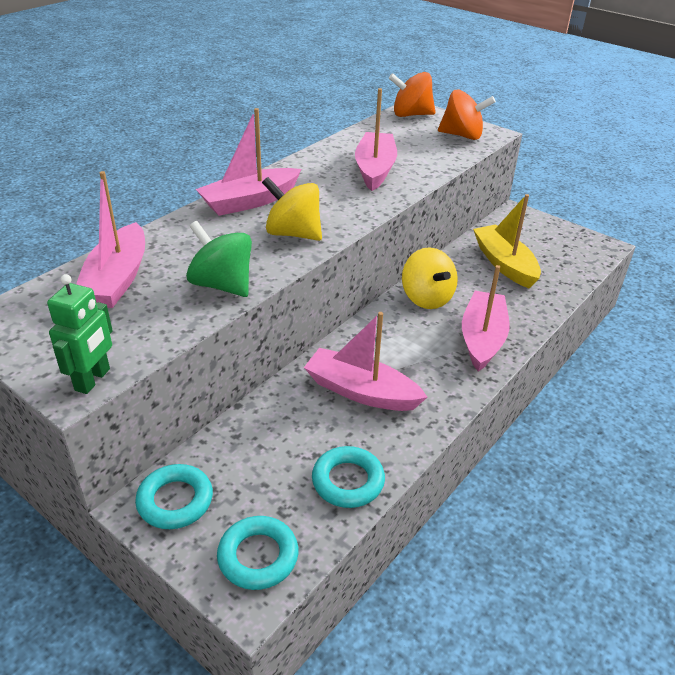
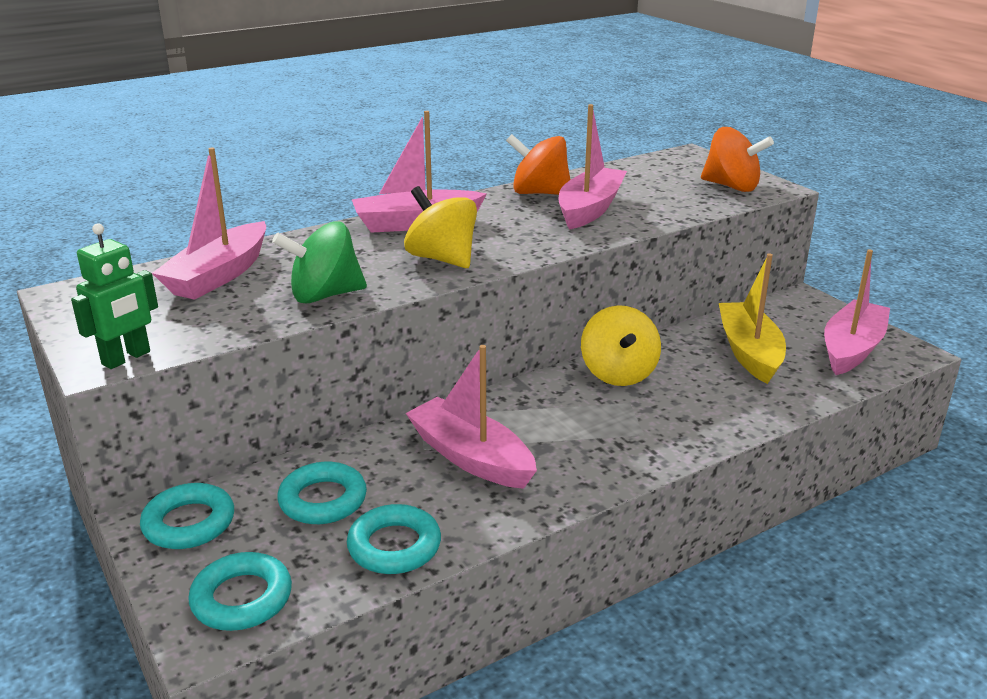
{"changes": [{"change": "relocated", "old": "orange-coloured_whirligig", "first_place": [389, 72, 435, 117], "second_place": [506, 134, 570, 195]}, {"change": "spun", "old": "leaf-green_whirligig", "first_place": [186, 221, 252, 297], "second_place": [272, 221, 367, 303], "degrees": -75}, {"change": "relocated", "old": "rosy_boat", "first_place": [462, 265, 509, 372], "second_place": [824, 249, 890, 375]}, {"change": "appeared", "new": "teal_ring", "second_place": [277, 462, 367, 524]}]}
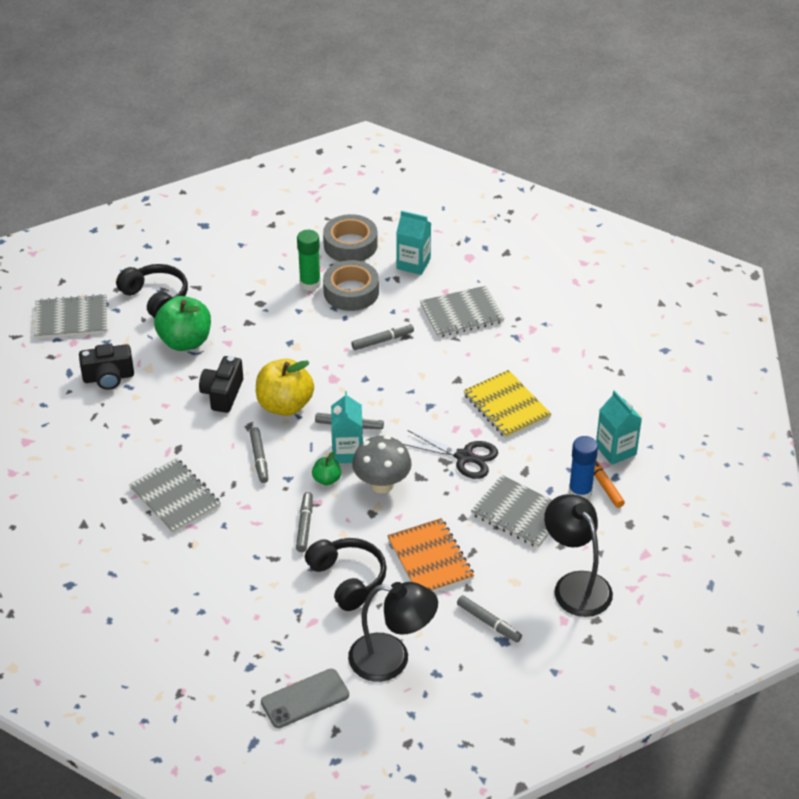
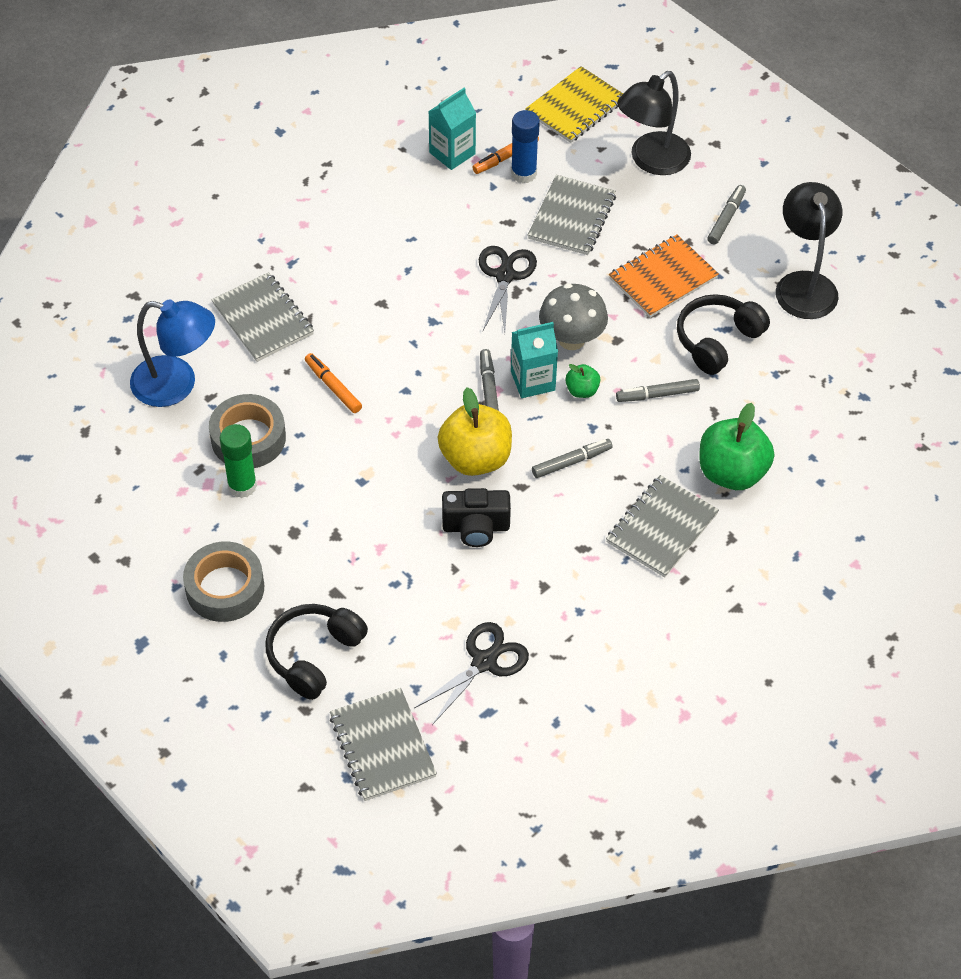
{"changes": [{"change": "exchanged", "old": "teal_juice_carton", "new": "cobalt_reading_lamp", "first_place": [396, 211, 431, 275], "second_place": [130, 299, 215, 407]}, {"change": "relocated", "old": "grey_sticky_tape", "first_place": [323, 214, 378, 262], "second_place": [183, 542, 264, 622]}, {"change": "relocated", "old": "leaf-green_toy_apple", "first_place": [154, 296, 211, 351], "second_place": [699, 403, 774, 490]}, {"change": "colour", "old": "grey_felt_pen", "new": "orange-coloured_felt_pen", "first_place": [351, 324, 414, 350], "second_place": [305, 353, 362, 413]}, {"change": "exchanged", "old": "jet-black_camera", "new": "jet-black_scissors", "first_place": [79, 344, 134, 390], "second_place": [414, 622, 529, 725]}, {"change": "relocated", "old": "bright_yellow_notebook", "first_place": [464, 370, 552, 439], "second_place": [525, 66, 623, 143]}, {"change": "missing", "old": "grey_phone", "first_place": [261, 669, 349, 728]}]}
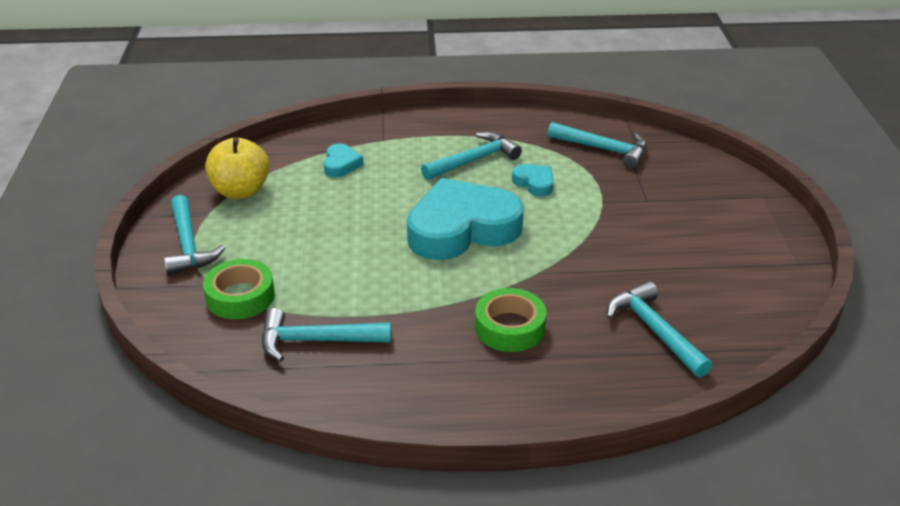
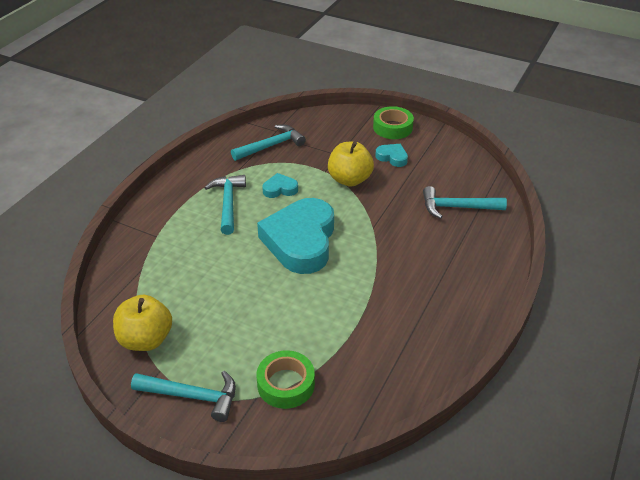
{"changes": [{"change": "relocated", "old": "teal_love_heart", "first_place": [323, 144, 363, 177], "second_place": [375, 144, 408, 167]}, {"change": "relocated", "old": "leaf-green_sticky_tape", "first_place": [475, 288, 547, 352], "second_place": [373, 106, 414, 139]}, {"change": "missing", "old": "teal_hammer", "first_place": [262, 308, 391, 361]}, {"change": "appeared", "new": "bright_yellow_toy_apple", "second_place": [328, 141, 374, 187]}]}
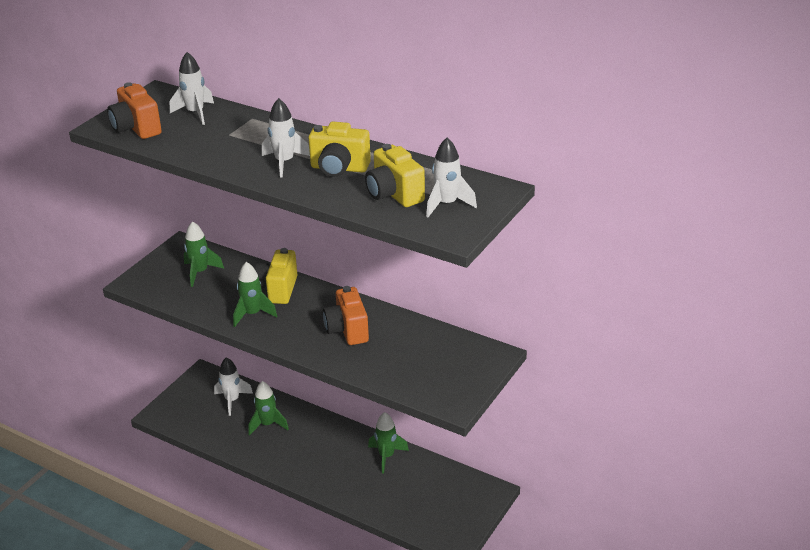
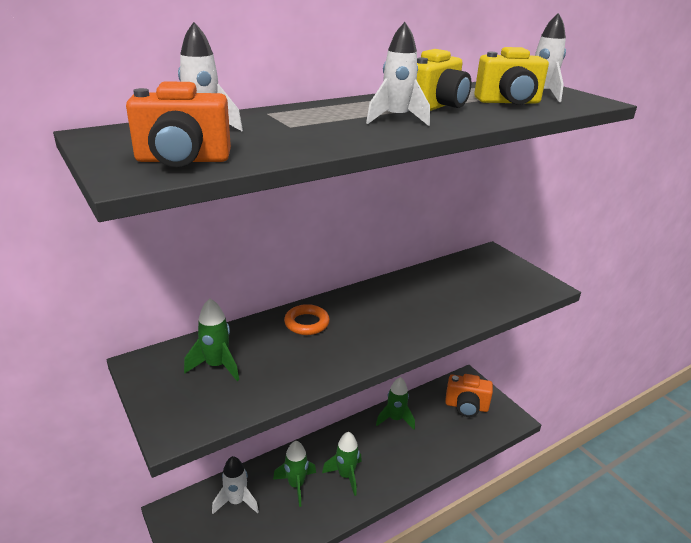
{"changes": [{"change": "exchanged", "old": "bright_yellow_camera", "new": "orange-coloured_ring", "first_place": [255, 248, 297, 304], "second_place": [284, 304, 330, 335]}, {"change": "relocated", "old": "leaf-green_toy_rocket", "first_place": [233, 262, 277, 327], "second_place": [322, 432, 362, 496]}, {"change": "relocated", "old": "orange-coloured_camera", "first_place": [323, 286, 369, 345], "second_place": [445, 374, 493, 417]}]}
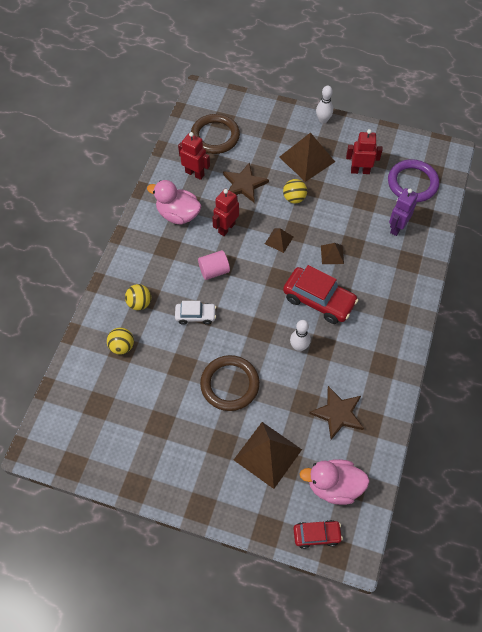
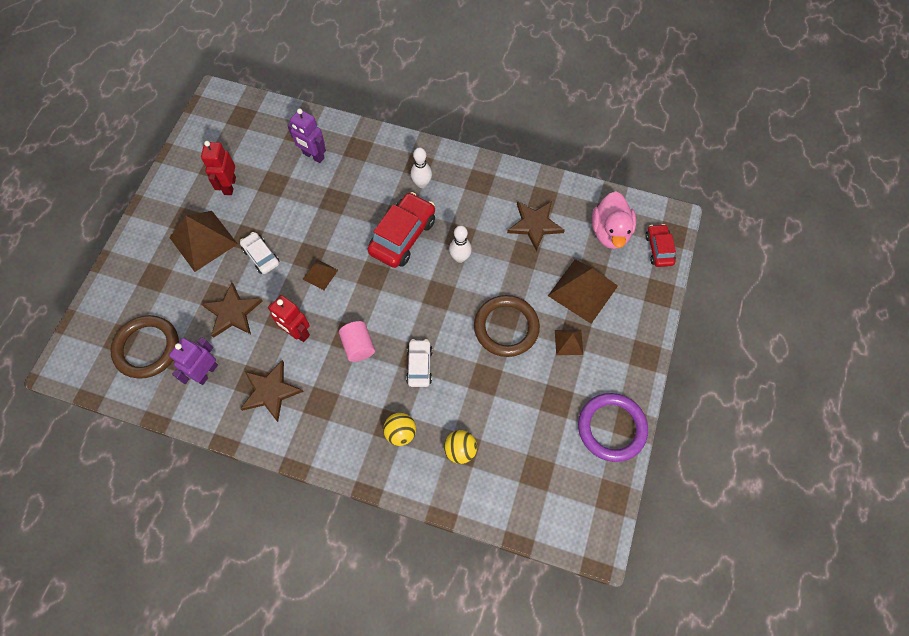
{"changes": [{"change": "relocated", "old": "white_bowling_pin", "first_place": [316, 85, 333, 124], "second_place": [411, 147, 432, 188]}, {"change": "colour", "old": "scarlet_toy_robot", "new": "violet_toy_robot", "first_place": [178, 132, 210, 180], "second_place": [169, 337, 218, 385]}, {"change": "relocated", "old": "violet_ring", "first_place": [388, 159, 439, 202], "second_place": [578, 393, 648, 462]}, {"change": "exchanged", "old": "bright_yellow_play_ball", "new": "white_automobile", "first_place": [283, 179, 307, 204], "second_place": [240, 232, 280, 274]}, {"change": "exchanged", "old": "rosy_duck", "new": "dark_brown_star_shape", "first_place": [147, 180, 201, 225], "second_place": [240, 360, 304, 422]}, {"change": "relocated", "old": "dark_brown_solid_pyramid", "first_place": [321, 243, 344, 264], "second_place": [555, 330, 583, 355]}]}
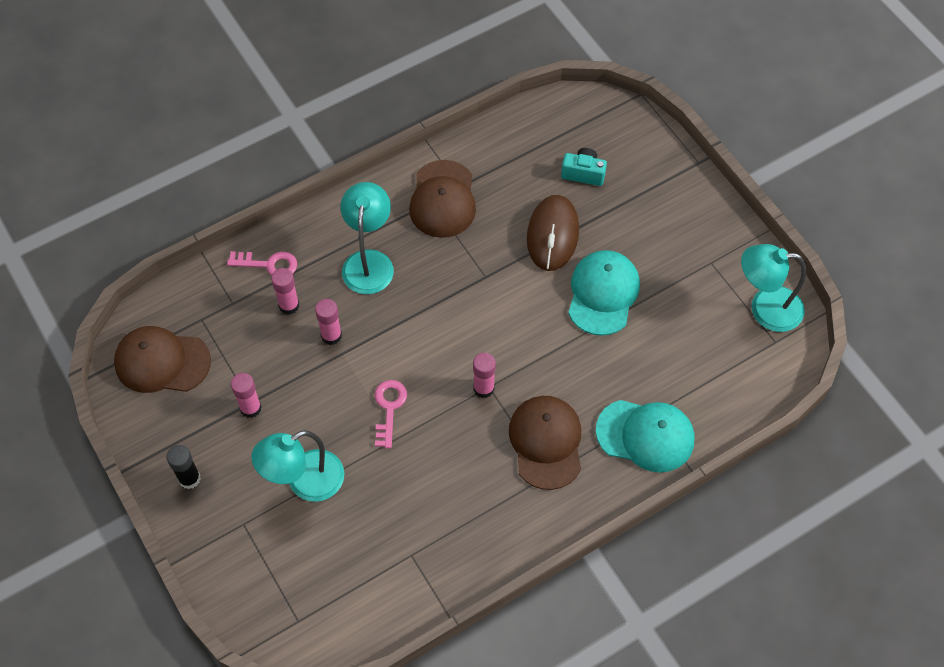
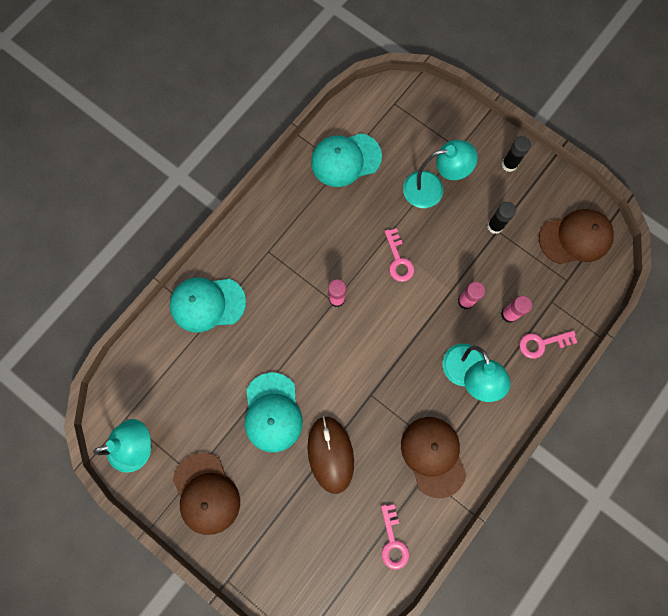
{"changes": [{"change": "missing", "old": "teal_camera", "first_place": [561, 148, 607, 186]}, {"change": "colour", "old": "rosy_stick_of_glue", "new": "jet-black_stick_of_glue", "first_place": [231, 373, 262, 418], "second_place": [487, 202, 516, 234]}, {"change": "relocated", "old": "dark_brown_peaked_cap", "first_place": [509, 396, 581, 490], "second_place": [173, 453, 240, 535]}, {"change": "spun", "old": "teal_reading_lamp", "first_place": [251, 430, 344, 502], "second_place": [403, 140, 478, 208], "degrees": 45}, {"change": "appeared", "new": "teal_peaked_cap", "second_place": [311, 133, 382, 187]}, {"change": "appeared", "new": "rosy_door_key", "second_place": [381, 504, 409, 570]}]}
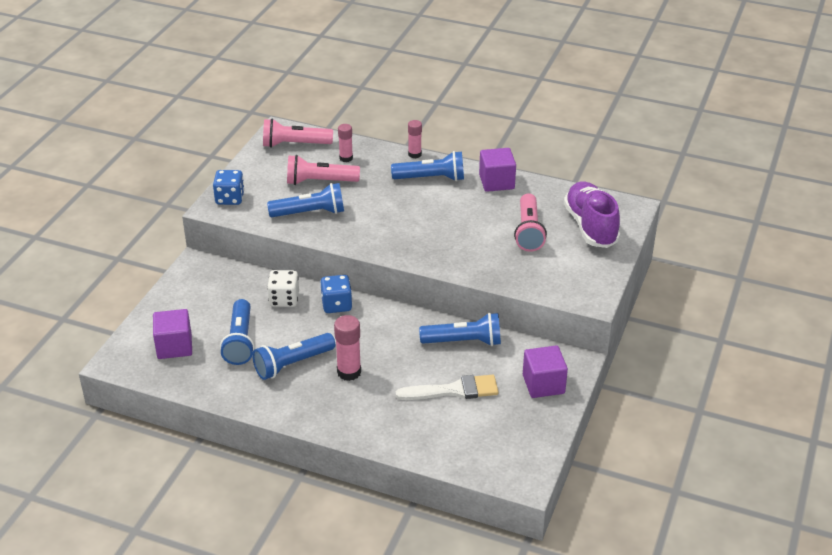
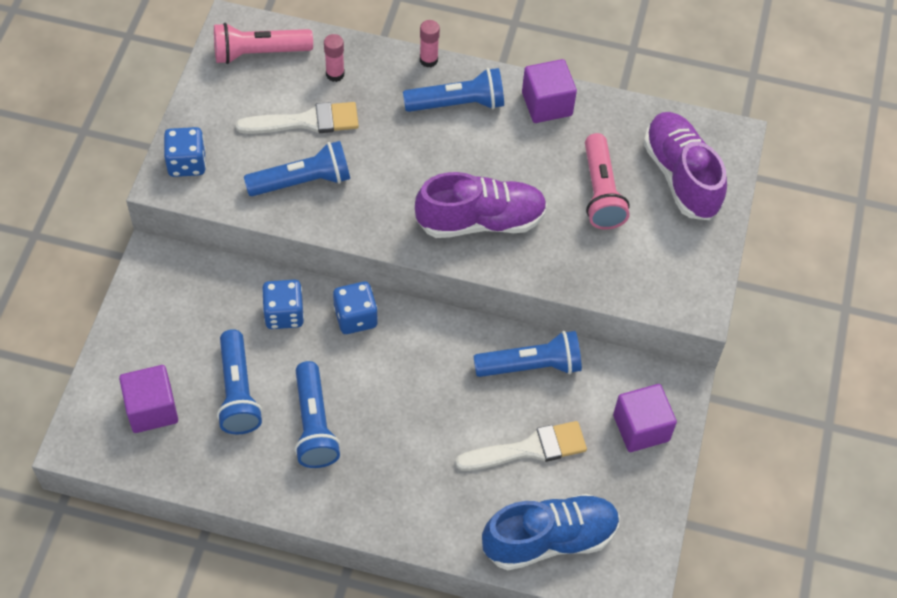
{"changes": [{"change": "exchanged", "old": "rosy_torch", "new": "white_paint_brush", "first_place": [287, 155, 360, 185], "second_place": [236, 102, 359, 134]}, {"change": "colour", "old": "white_game_die", "new": "cobalt_game_die", "first_place": [267, 270, 299, 307], "second_place": [262, 280, 304, 329]}, {"change": "missing", "old": "rosy_stick_of_glue", "first_place": [334, 315, 361, 381]}, {"change": "spun", "old": "cobalt_torch", "first_place": [252, 333, 335, 380], "second_place": [295, 361, 340, 468], "degrees": -60}, {"change": "appeared", "new": "violet_sneaker", "second_place": [415, 172, 547, 238]}, {"change": "appeared", "new": "cobalt_sneaker", "second_place": [482, 494, 620, 570]}]}
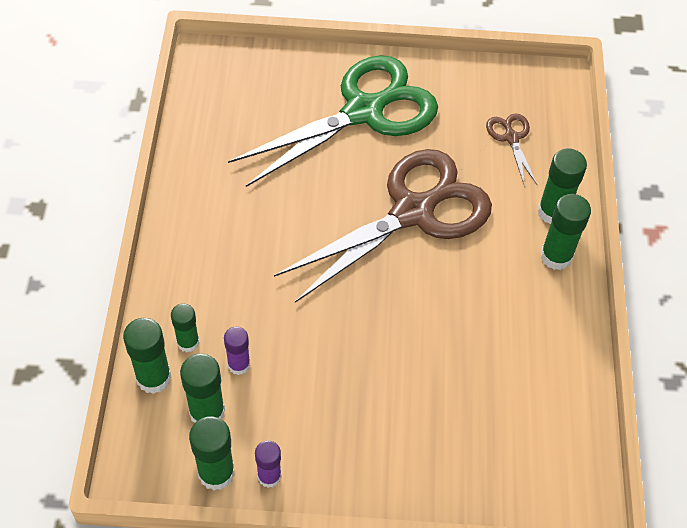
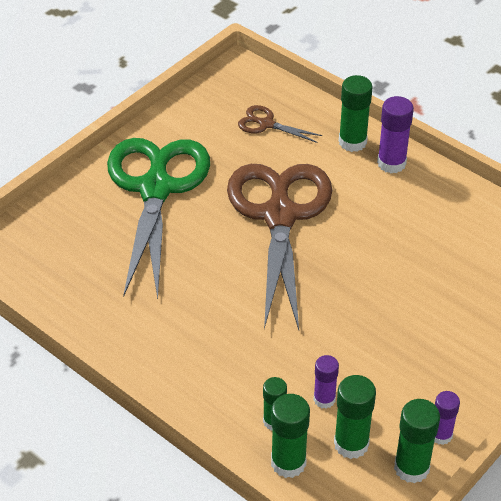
{"changes": [{"change": "colour", "old": "leaf-green_stick_of_glue", "new": "violet_stick_of_glue", "first_place": [540, 194, 591, 270], "second_place": [377, 96, 414, 173]}]}
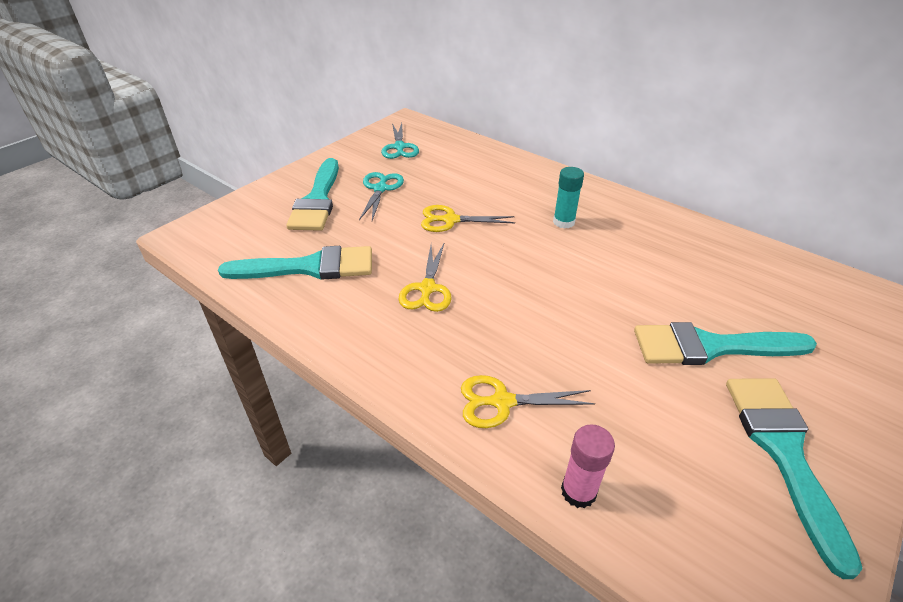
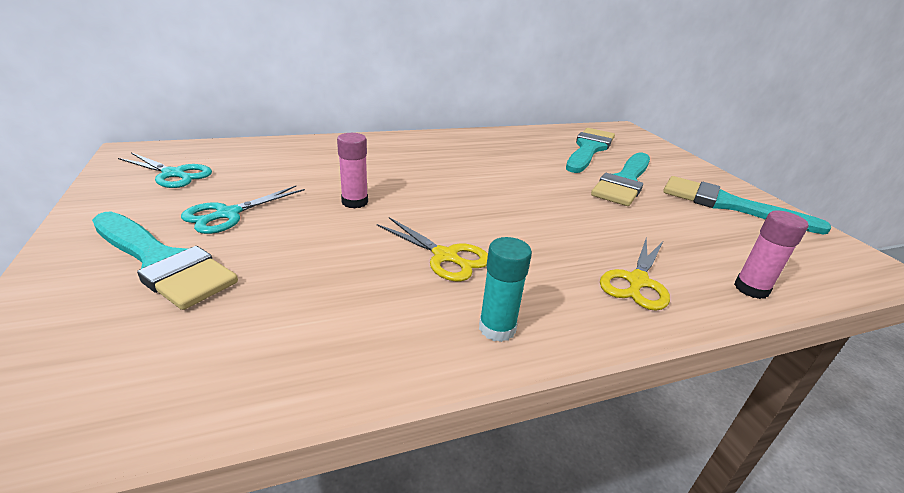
{"changes": [{"change": "relocated", "old": "teal_stick_of_glue", "first_place": [553, 167, 584, 229], "second_place": [479, 237, 532, 342]}, {"change": "spun", "old": "teal_scissors", "first_place": [359, 172, 404, 221], "second_place": [181, 186, 305, 234], "degrees": -90}, {"change": "exchanged", "old": "bright_yellow_scissors", "new": "rosy_stick_of_glue", "first_place": [421, 205, 515, 232], "second_place": [337, 133, 368, 209]}, {"change": "relocated", "old": "teal_paint_brush", "first_place": [218, 246, 372, 280], "second_place": [566, 128, 615, 173]}]}
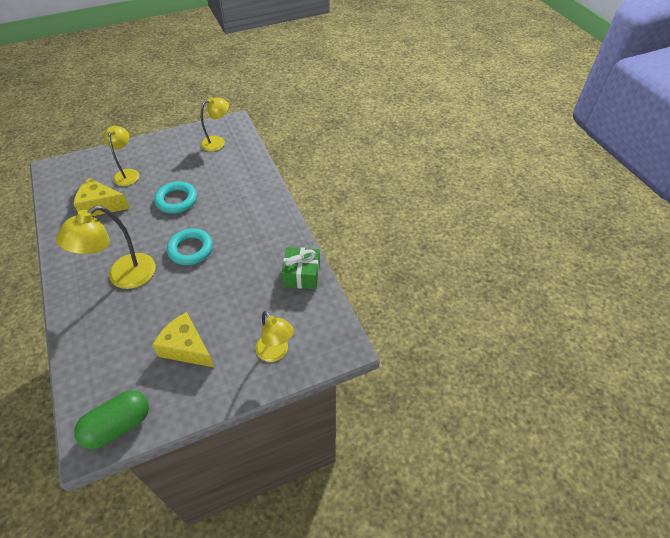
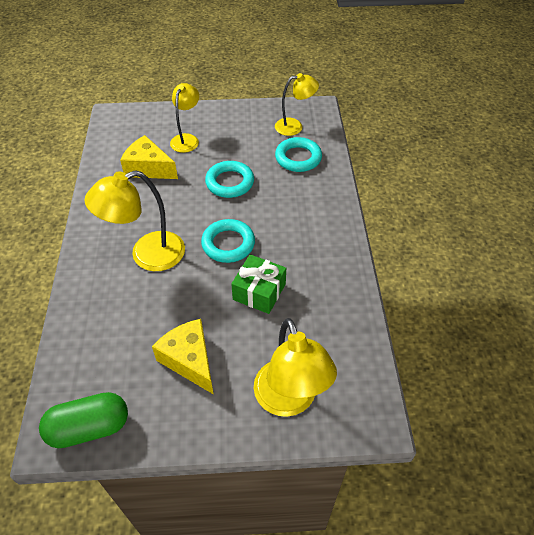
{"changes": [{"change": "relocated", "old": "leaf-green_present", "first_place": [281, 247, 320, 289], "second_place": [231, 254, 286, 314]}, {"change": "size", "old": "bright_yellow_reading_lamp", "first_place": [255, 311, 294, 362], "second_place": [254, 318, 337, 417], "factor": 1.55}, {"change": "appeared", "new": "teal_ring", "second_place": [275, 137, 322, 172]}]}
